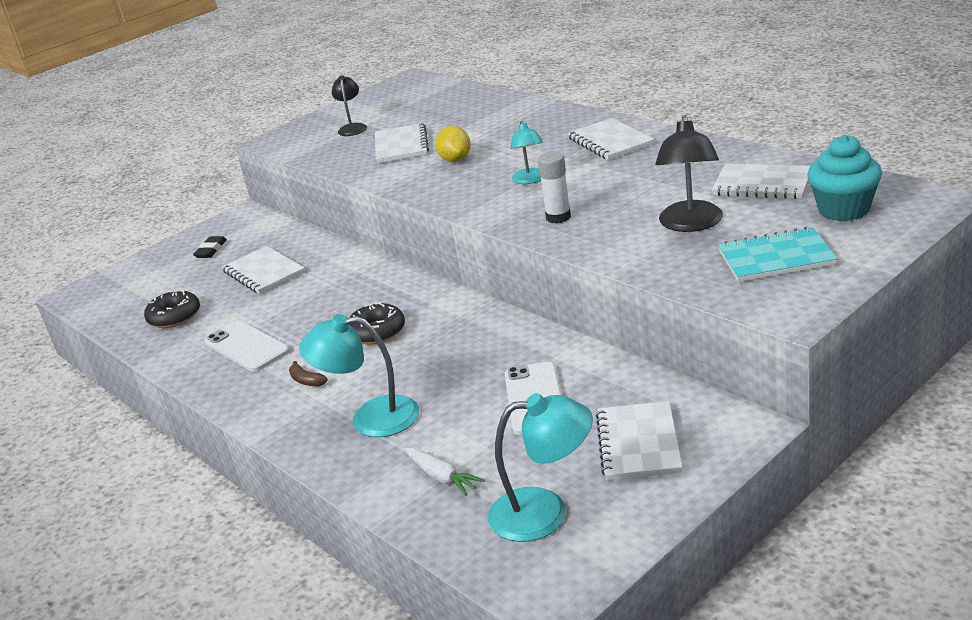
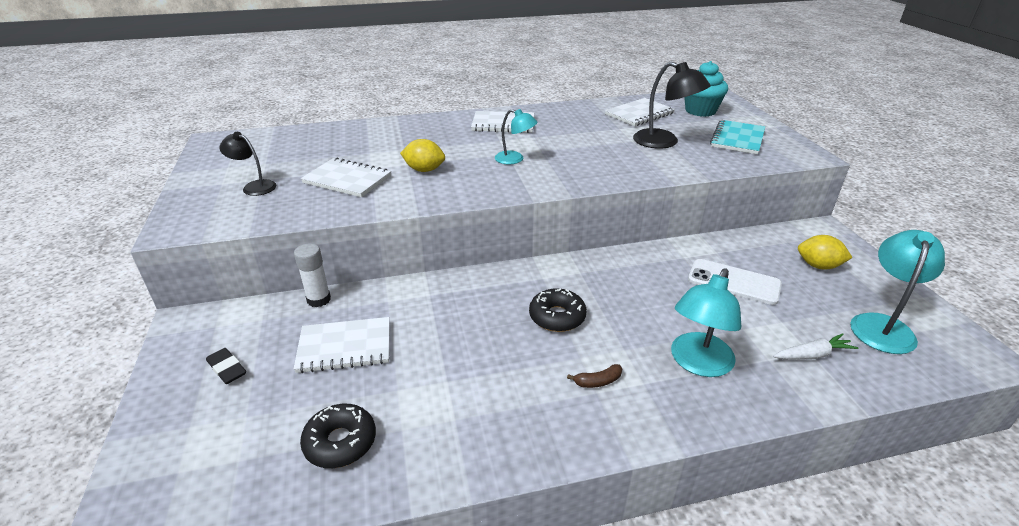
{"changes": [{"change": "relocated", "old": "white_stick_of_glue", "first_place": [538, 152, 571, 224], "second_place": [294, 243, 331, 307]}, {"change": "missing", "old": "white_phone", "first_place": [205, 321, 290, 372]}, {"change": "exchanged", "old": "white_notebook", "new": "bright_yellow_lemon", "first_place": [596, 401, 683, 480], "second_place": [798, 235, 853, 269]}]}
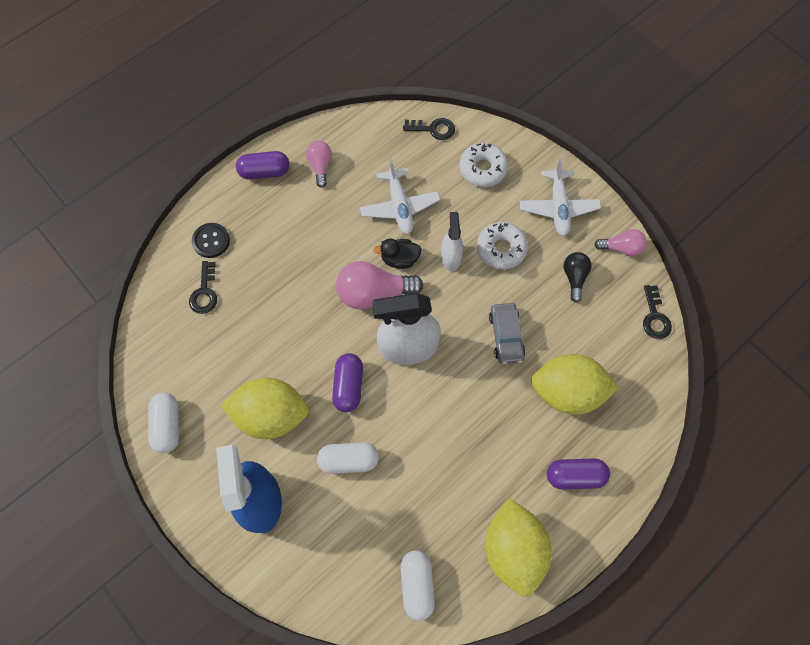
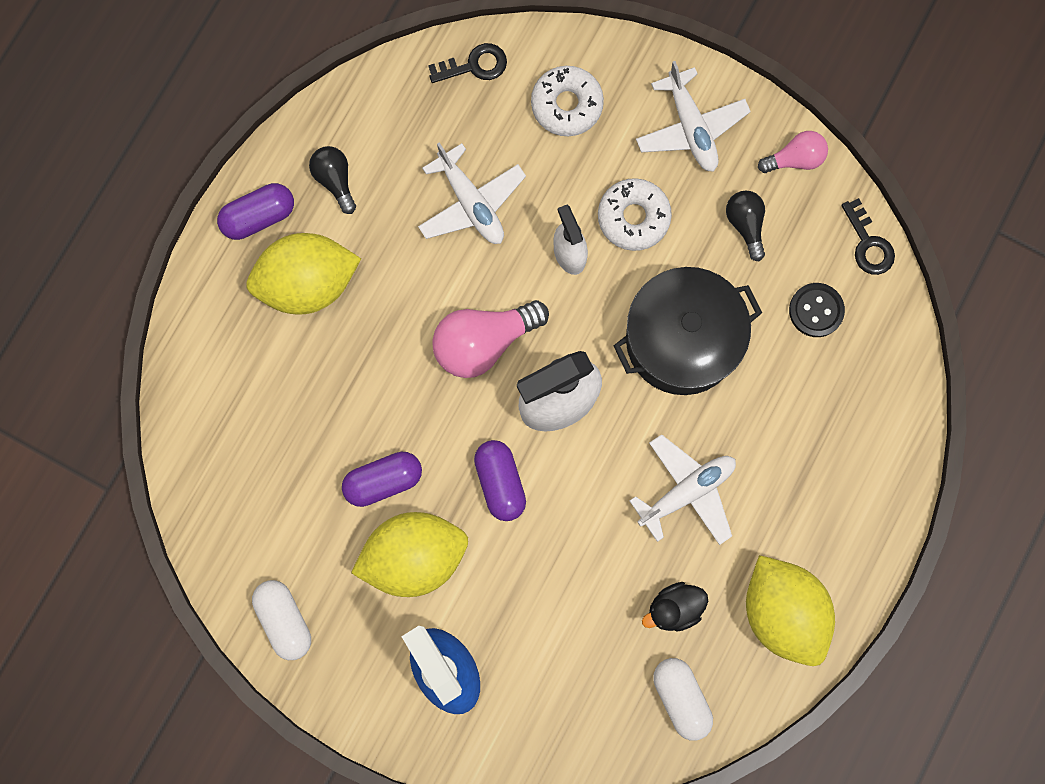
{"changes": [{"change": "colour", "old": "rosy_lightbulb", "new": "jet-black_lightbulb", "first_place": [306, 141, 332, 188], "second_place": [309, 146, 356, 214]}, {"change": "relocated", "old": "jet-black_sewing_button", "first_place": [192, 223, 230, 258], "second_place": [789, 283, 845, 337]}, {"change": "relocated", "old": "jet-black_duck", "first_place": [373, 238, 422, 269], "second_place": [642, 582, 708, 631]}, {"change": "missing", "old": "jet-black_door_key", "first_place": [189, 261, 217, 314]}, {"change": "exchanged", "old": "grey_automobile", "new": "jet-black_stockpot", "first_place": [489, 303, 525, 364], "second_place": [613, 267, 762, 395]}, {"change": "relocated", "old": "bright_yellow_lemon", "first_place": [531, 354, 619, 415], "second_place": [247, 233, 361, 315]}, {"change": "missing", "old": "white_capsule", "first_place": [317, 442, 379, 474]}, {"change": "relocated", "old": "violet_capsule", "first_place": [547, 458, 610, 490], "second_place": [342, 452, 422, 507]}, {"change": "appeared", "new": "white_aeroplane", "second_place": [629, 435, 736, 545]}]}
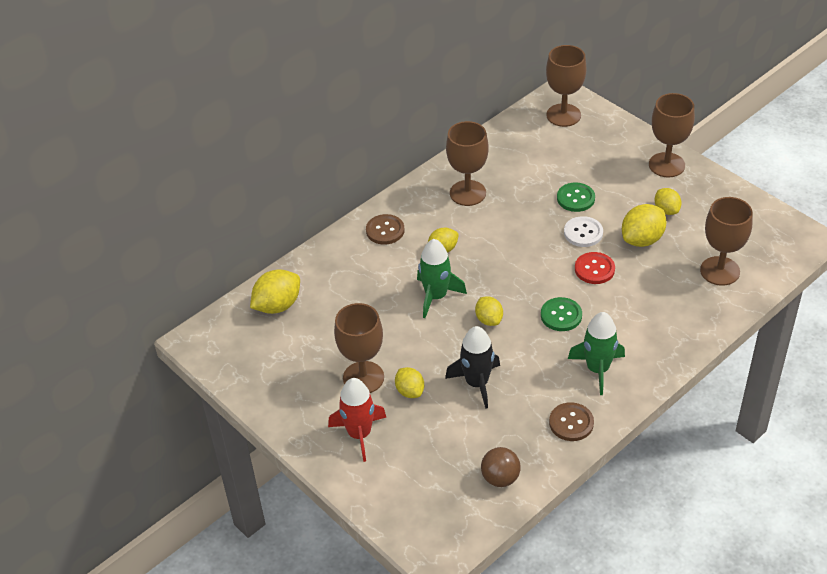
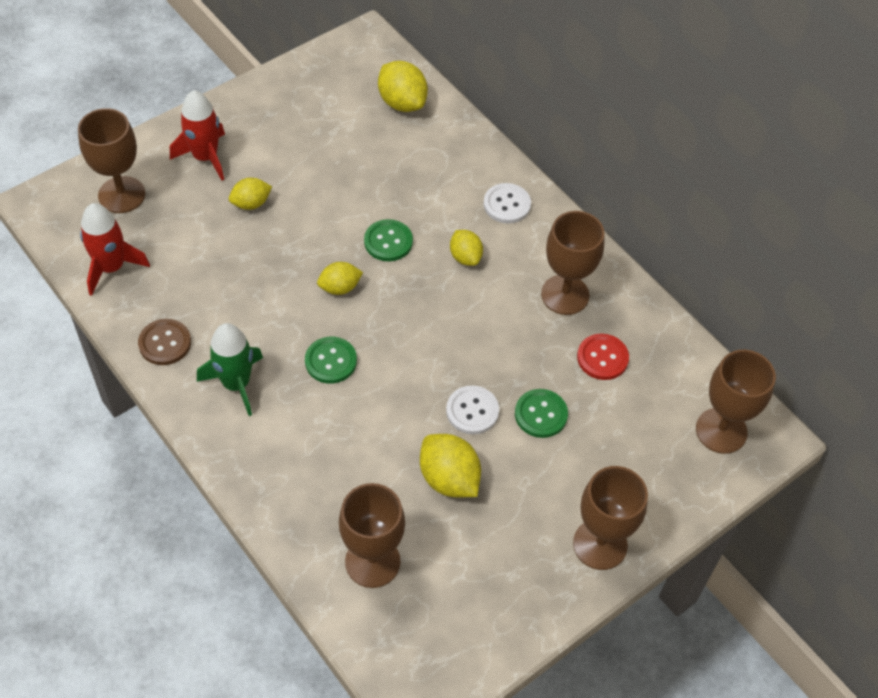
{"changes": [{"change": "missing", "old": "bright_yellow_lemon", "first_place": [654, 188, 682, 215]}, {"change": "colour", "old": "dark_brown_sewing_button", "new": "white_sewing_button", "first_place": [366, 214, 404, 245], "second_place": [483, 183, 531, 224]}, {"change": "exchanged", "old": "leaf-green_toy_rocket", "new": "leaf-green_sewing_button", "first_place": [417, 239, 467, 318], "second_place": [364, 219, 413, 261]}, {"change": "relocated", "old": "scarlet_sewing_button", "first_place": [575, 252, 615, 284], "second_place": [577, 333, 629, 380]}, {"change": "relocated", "old": "dark_brown_chalice", "first_place": [334, 303, 384, 393], "second_place": [78, 108, 145, 213]}, {"change": "missing", "old": "jet-black_toy_rocket", "first_place": [445, 326, 500, 409]}, {"change": "exchanged", "old": "dark_brown_play_ball", "new": "scarlet_toy_rocket", "first_place": [481, 447, 521, 487], "second_place": [80, 203, 150, 296]}]}
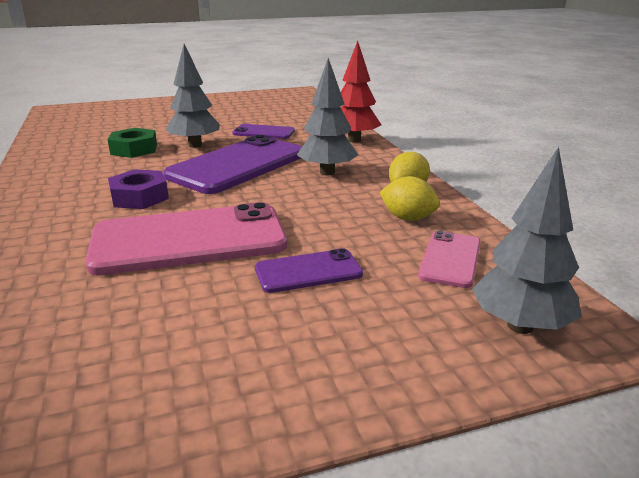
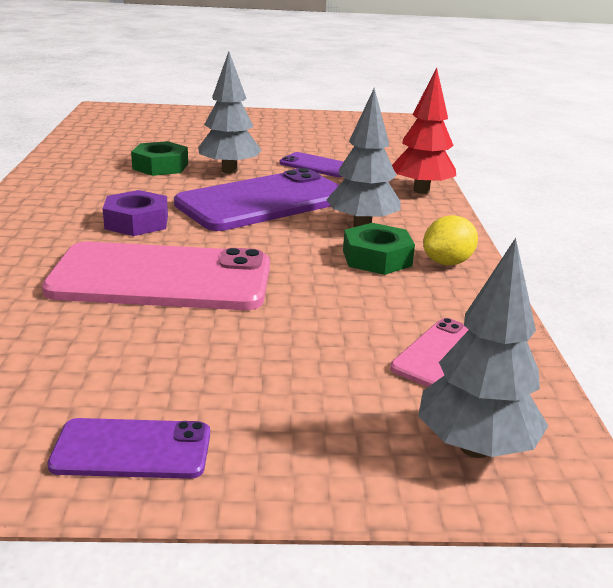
{"changes": [{"change": "missing", "old": "bright_yellow_lemon", "first_place": [379, 176, 440, 221]}, {"change": "relocated", "old": "violet_phone", "first_place": [255, 248, 363, 293], "second_place": [47, 418, 210, 479]}, {"change": "appeared", "new": "leaf-green_nut", "second_place": [343, 223, 415, 275]}]}
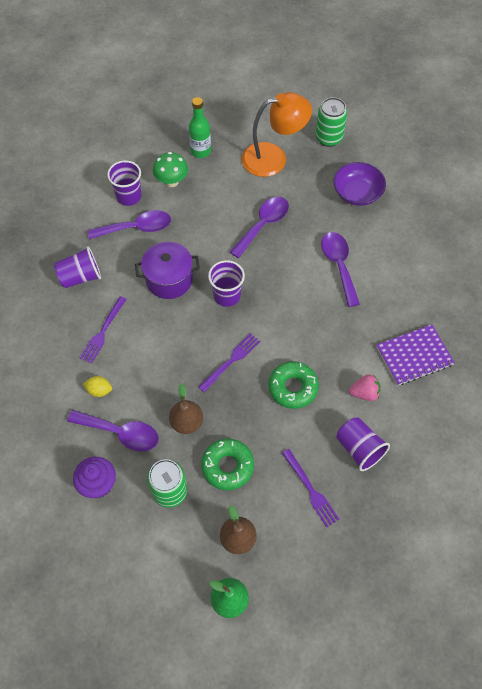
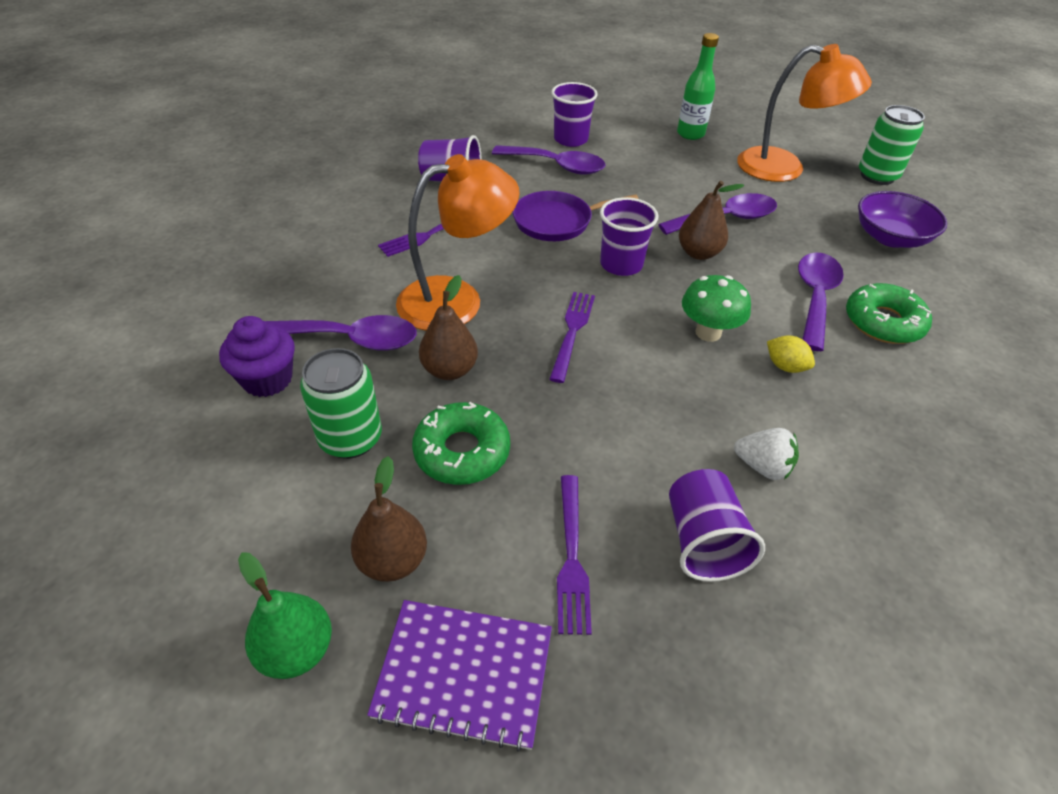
{"changes": [{"change": "relocated", "old": "leaf-green_toadstool", "first_place": [153, 152, 188, 187], "second_place": [682, 275, 751, 342]}, {"change": "exchanged", "old": "violet_stockpot", "new": "violet_frying_pan", "first_place": [135, 242, 200, 299], "second_place": [513, 191, 638, 241]}, {"change": "relocated", "old": "violet_notebook", "first_place": [376, 325, 455, 386], "second_place": [367, 600, 552, 752]}, {"change": "spun", "old": "violet_table_fork", "first_place": [198, 333, 261, 392], "second_place": [549, 292, 595, 383], "degrees": -60}, {"change": "relocated", "old": "leaf-green_donut", "first_place": [268, 361, 319, 409], "second_place": [846, 283, 932, 344]}, {"change": "colour", "old": "rosy_toy_strawberry", "new": "white_toy_strawberry", "first_place": [349, 374, 381, 401], "second_place": [734, 428, 799, 480]}, {"change": "relocated", "old": "bright_yellow_lemon", "first_place": [83, 376, 112, 397], "second_place": [767, 335, 815, 373]}, {"change": "spun", "old": "violet_spoon", "first_place": [67, 410, 159, 451], "second_place": [267, 315, 417, 351], "degrees": -45}, {"change": "appeared", "new": "orange-coloured_reading_lamp", "second_place": [396, 154, 520, 331]}, {"change": "appeared", "new": "dark_brown_pear_fruit", "second_place": [679, 181, 744, 260]}]}
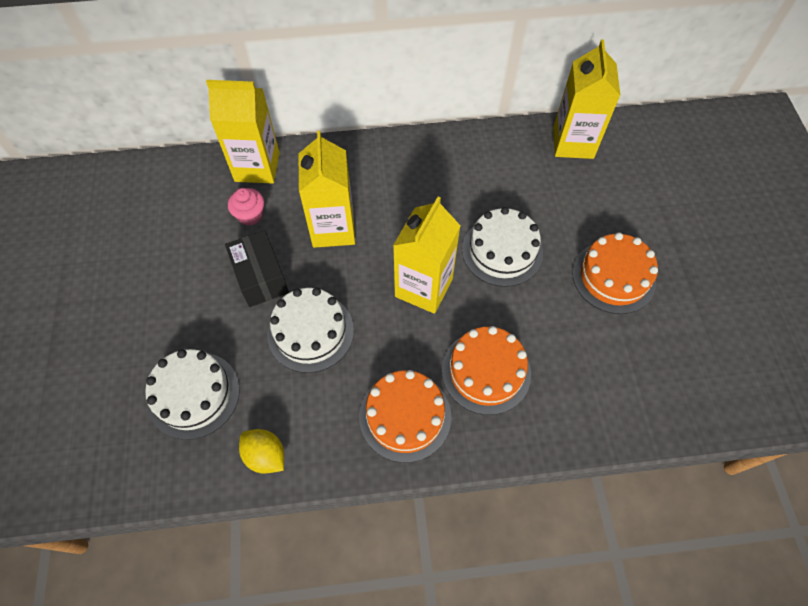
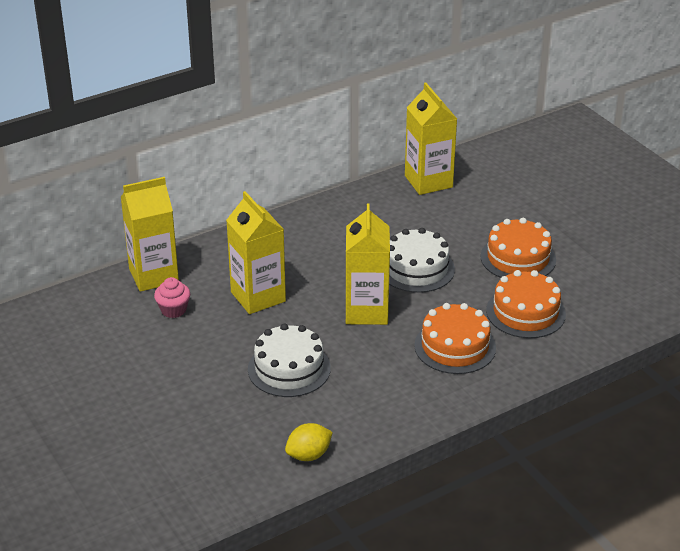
{"changes": [{"change": "missing", "old": "jet-black_parcel", "first_place": [225, 230, 289, 307]}, {"change": "missing", "old": "white_layer_cake", "first_place": [145, 349, 240, 440]}, {"change": "relocated", "old": "orange-coloured_layer_cake", "first_place": [359, 370, 451, 463], "second_place": [486, 270, 566, 338]}, {"change": "spun", "old": "bright_yellow_lemon", "first_place": [239, 429, 284, 474], "second_place": [285, 423, 333, 461], "degrees": -45}]}
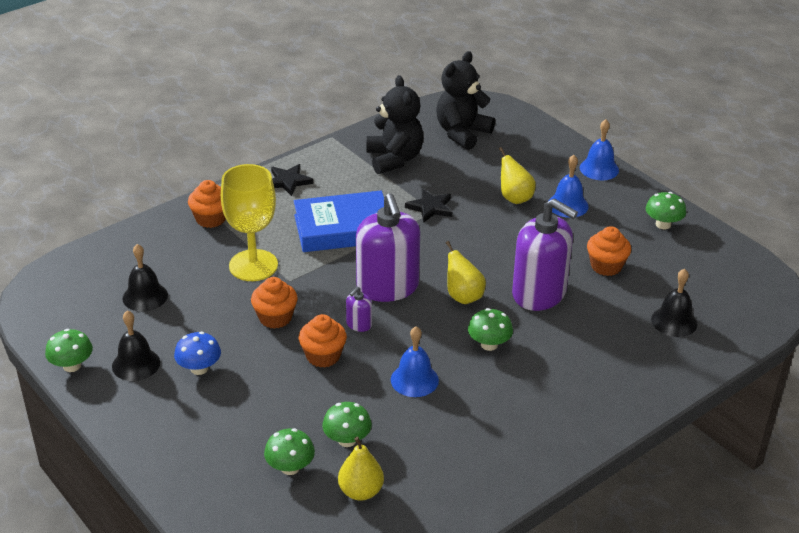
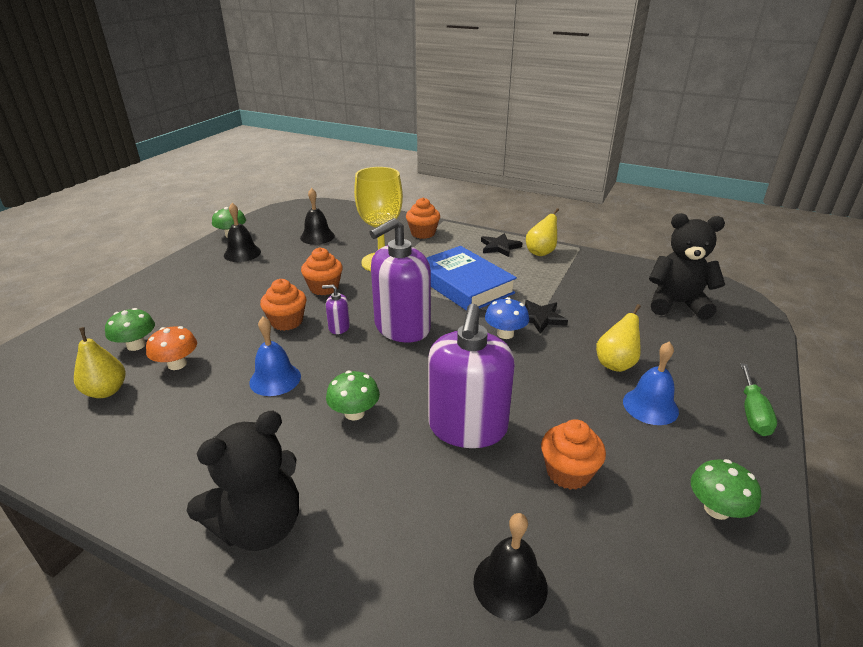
{"changes": [{"change": "relocated", "old": "jet-black_teddy", "first_place": [366, 75, 424, 174], "second_place": [187, 411, 299, 551]}, {"change": "exchanged", "old": "cobalt_bell", "new": "leaf-green_flat_screwdriver", "first_place": [580, 119, 619, 180], "second_place": [740, 363, 777, 436]}, {"change": "relocated", "old": "bright_yellow_pear_fruit", "first_place": [446, 241, 486, 304], "second_place": [526, 208, 559, 256]}, {"change": "relocated", "old": "cobalt_toadstool", "first_place": [174, 332, 221, 375], "second_place": [485, 297, 529, 339]}, {"change": "colour", "old": "leaf-green_toadstool", "new": "orange-coloured_toadstool", "first_place": [322, 402, 372, 447], "second_place": [146, 326, 197, 370]}]}
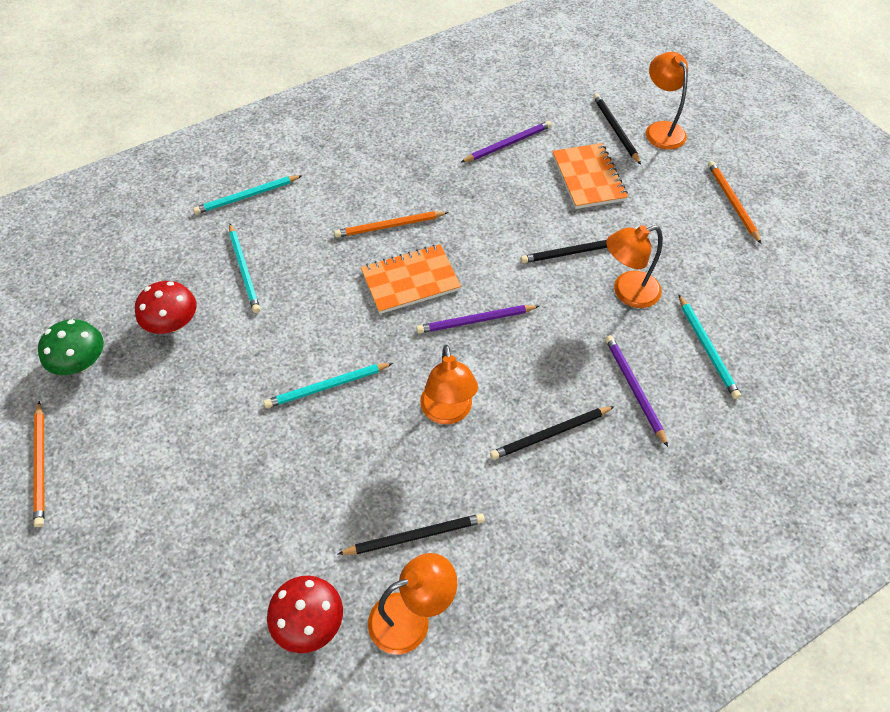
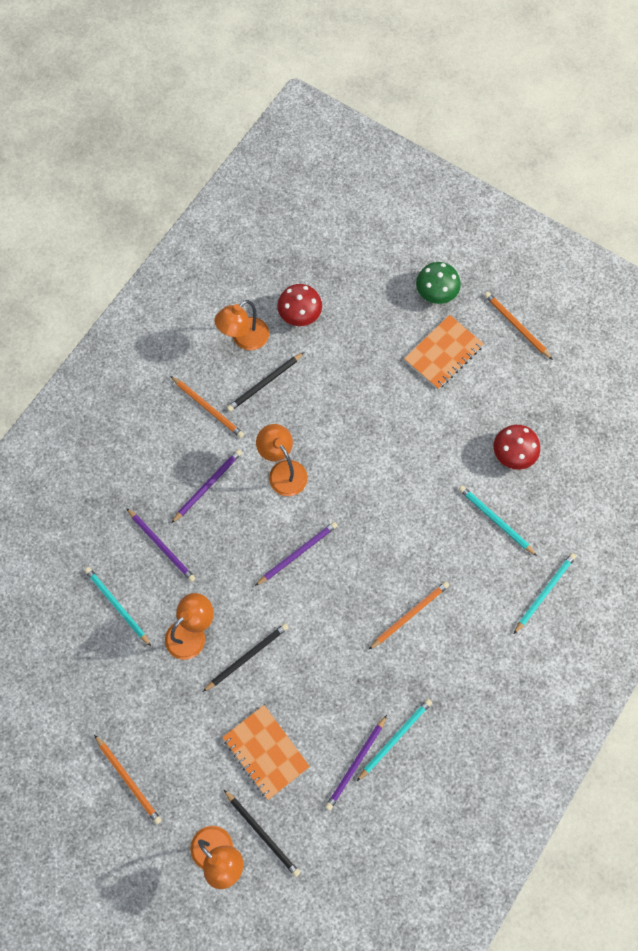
{"changes": [{"change": "relocated", "old": "orange-coloured_notebook", "first_place": [361, 244, 461, 314], "second_place": [404, 315, 484, 390]}, {"change": "relocated", "old": "leaf-green_toadstool", "first_place": [38, 319, 104, 375], "second_place": [416, 262, 461, 304]}, {"change": "relocated", "old": "teal_lead_pencil", "first_place": [264, 363, 393, 408], "second_place": [357, 699, 432, 781]}, {"change": "colour", "old": "jet-black_lead_pencil", "new": "violet_lead_pencil", "first_place": [490, 406, 615, 460], "second_place": [171, 449, 242, 523]}, {"change": "appeared", "new": "orange-coloured_lead_pencil", "second_place": [170, 376, 244, 438]}]}
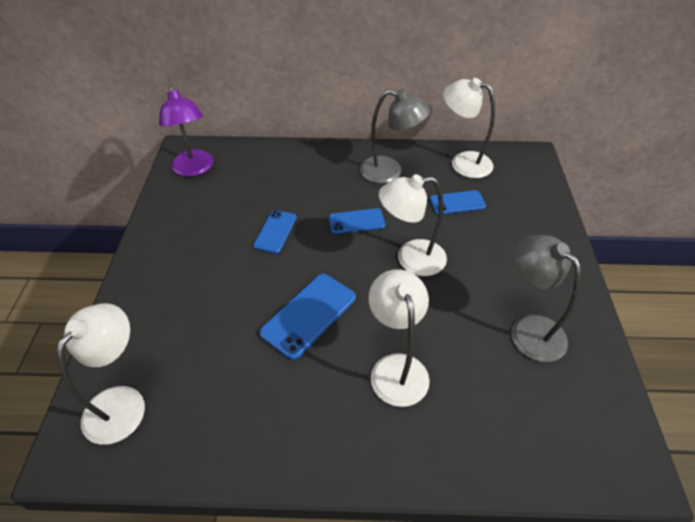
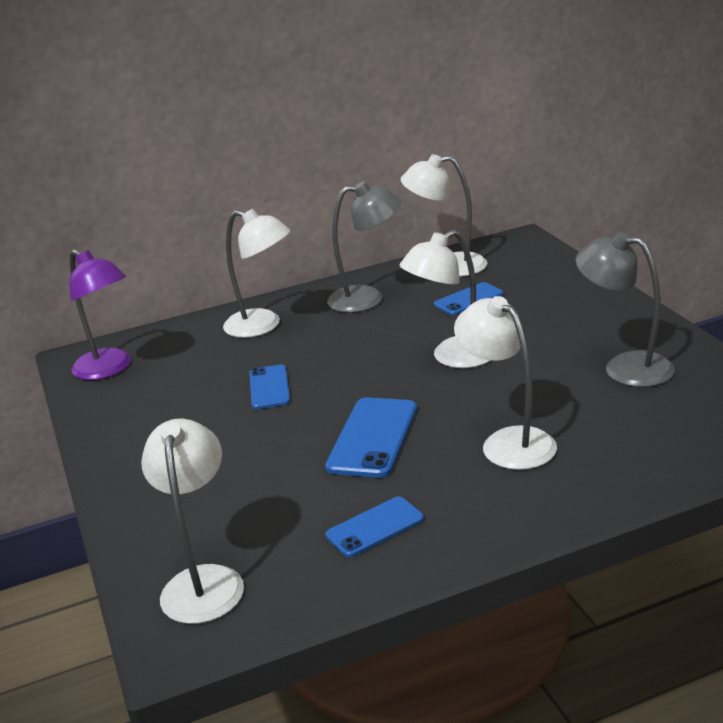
{"changes": [{"change": "relocated", "old": "cobalt_phone", "first_place": [329, 208, 385, 234], "second_place": [326, 496, 424, 557]}, {"change": "appeared", "new": "white_reading_lamp", "second_place": [223, 209, 290, 338]}]}
